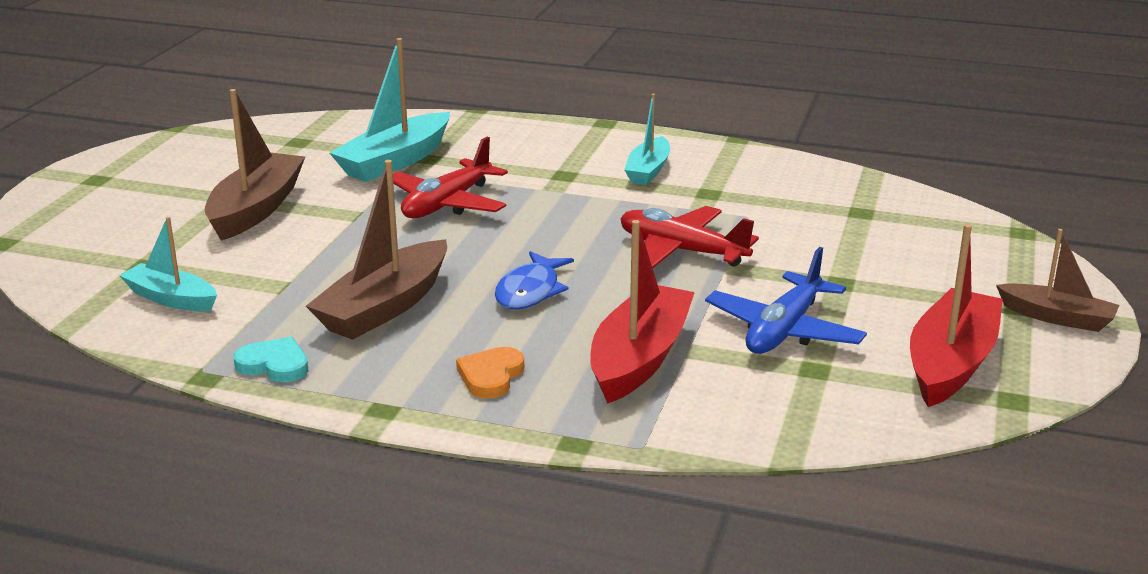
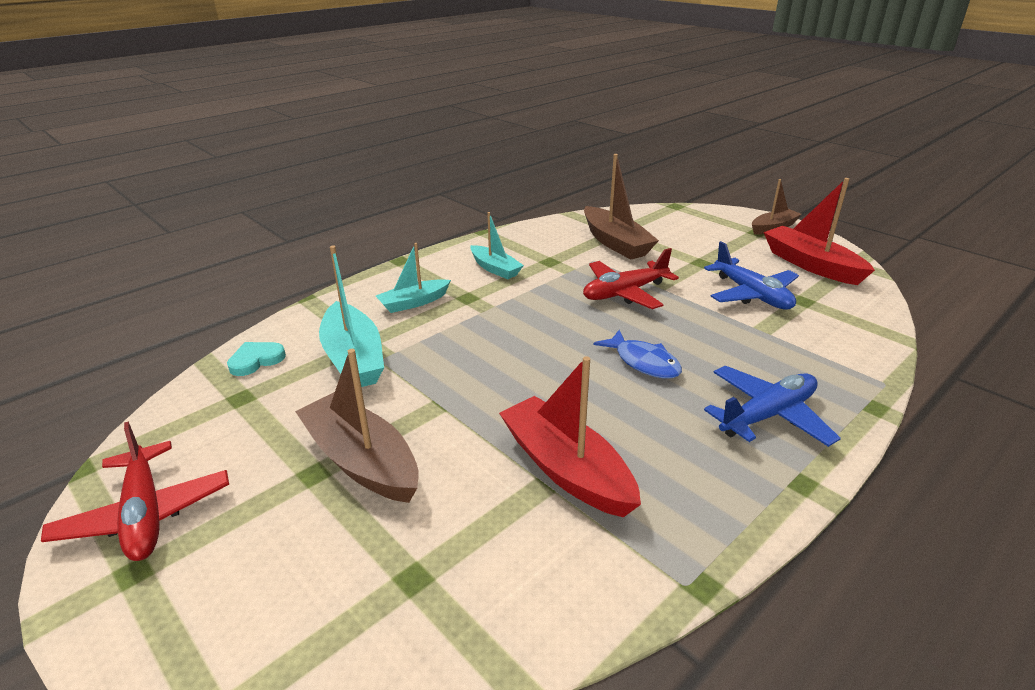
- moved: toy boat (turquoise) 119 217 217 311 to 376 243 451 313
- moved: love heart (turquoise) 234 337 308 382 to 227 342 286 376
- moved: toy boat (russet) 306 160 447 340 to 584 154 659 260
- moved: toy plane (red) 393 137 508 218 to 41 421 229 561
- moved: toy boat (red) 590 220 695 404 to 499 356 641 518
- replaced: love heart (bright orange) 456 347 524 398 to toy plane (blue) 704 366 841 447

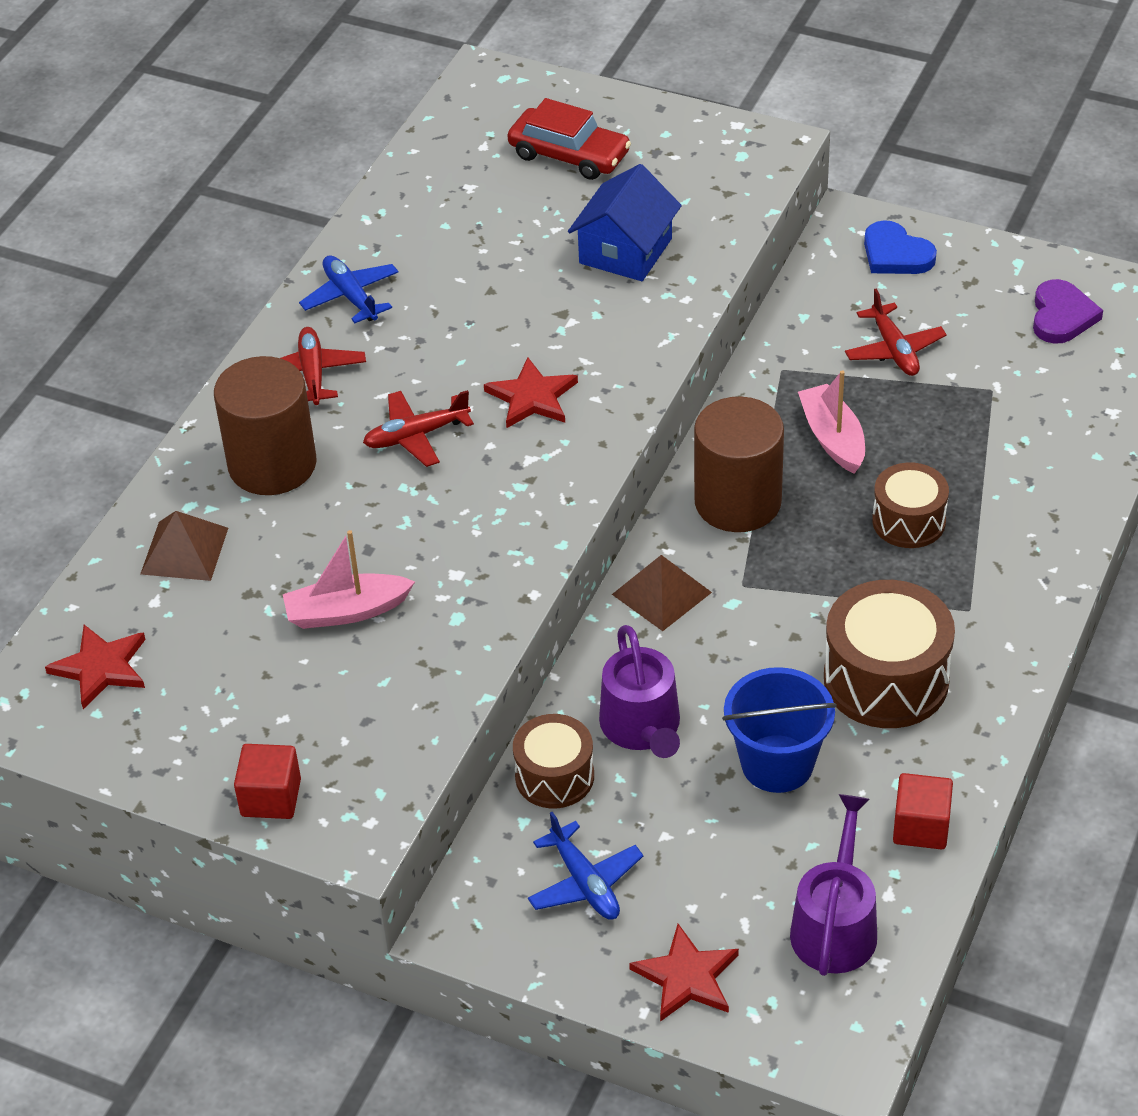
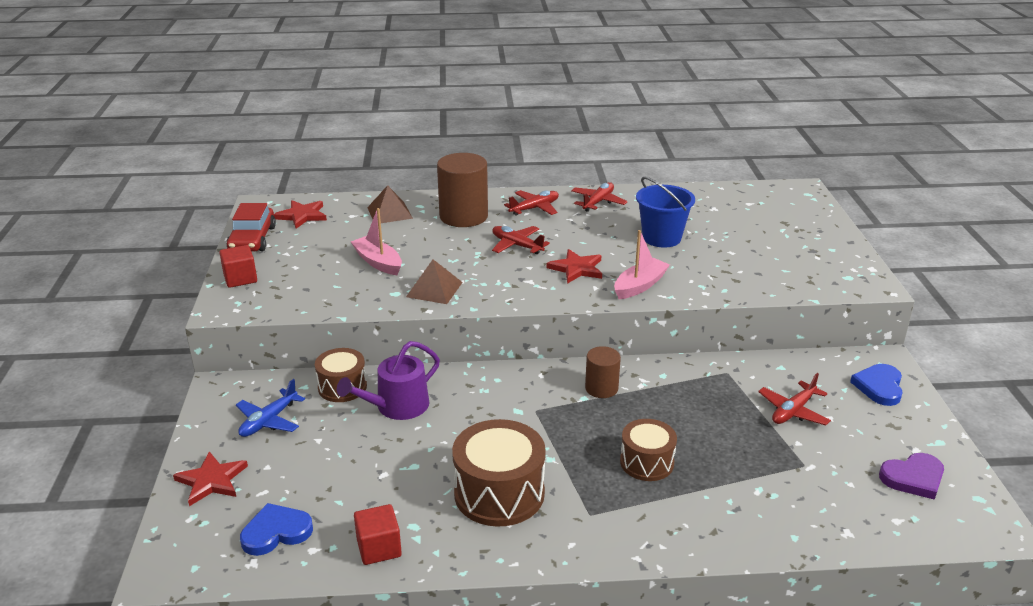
- removed: toy house (blue) 568 164 682 281
- moved: toy car (red) 508 98 631 180 to 226 203 276 252
- moved: solid pyramid (russet) 612 555 712 631 to 406 259 463 304
- moved: pail (blue) 722 667 837 793 to 636 177 695 248
- moved: toy boat (pink) 798 370 865 474 to 614 230 670 299
- replaced: watering can (purple) 790 794 877 976 to love heart (blue) 240 503 313 556
- recoloured: toy plane (blue) 299 255 399 323 to toy plane (red) 571 182 628 212
- resized: cylinder (russet) 694 397 784 532 = 585 346 621 398 x0.57

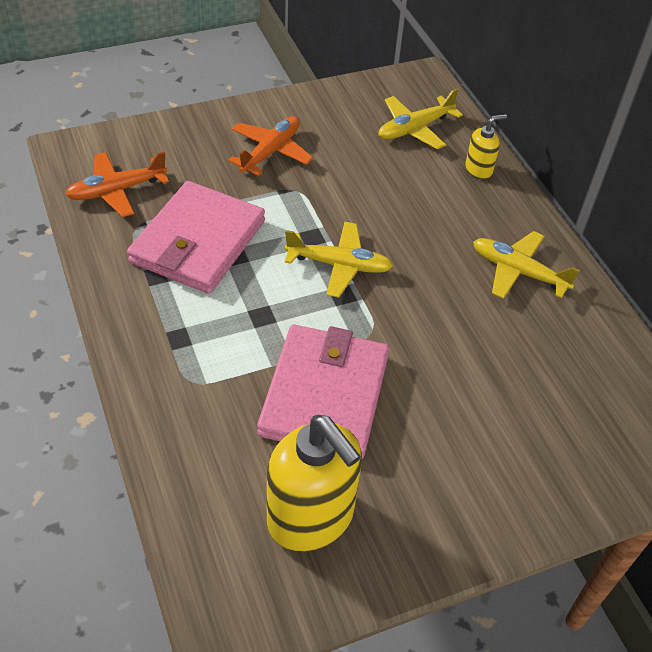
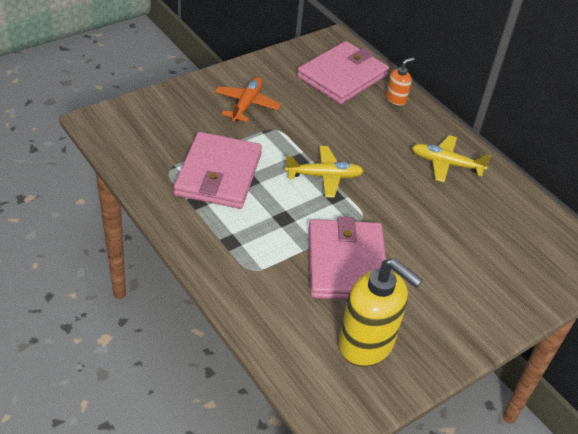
- removed: toy plane (bright orange) 65 152 169 217
- replaced: toy plane (yellow) 379 89 463 149 to card wallet (pink) 297 41 389 104
- recoloured: soap pump (yellow) 465 114 507 180 to soap pump (bright orange) 386 57 415 106

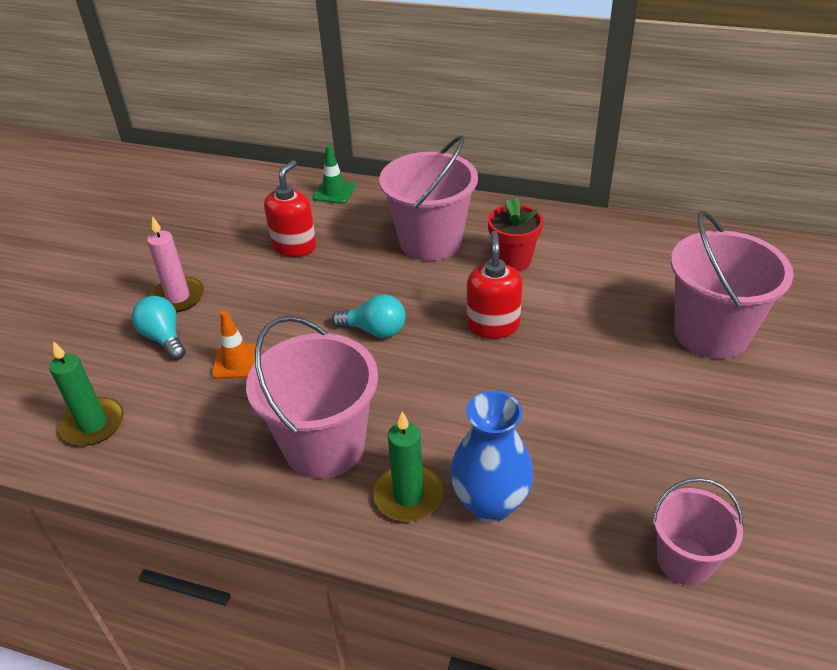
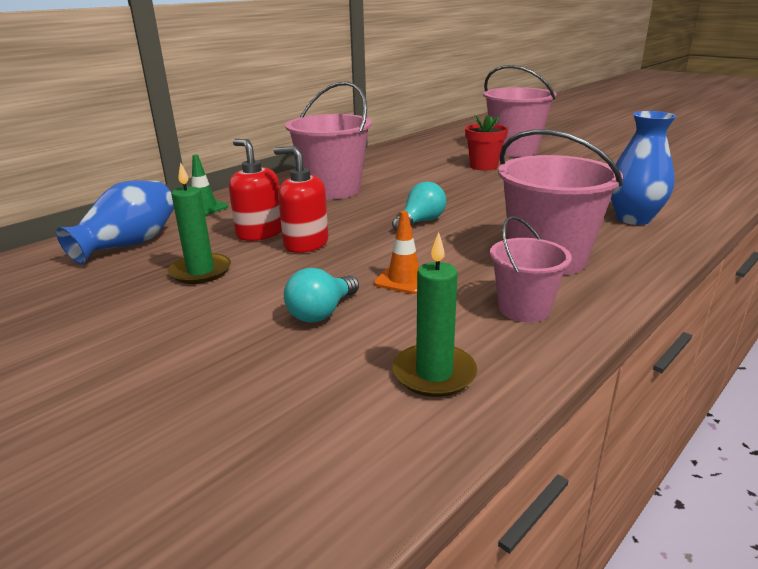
- removed: pillar candle (pink) 147 216 204 312
- added: tall vase (blue) 56 180 174 264
- moved: pillar candle (leaf-green) 374 411 444 522 to 168 162 231 284
- moved: soap pump (red) 467 231 523 339 to 274 146 329 253
- moved: potted plant (red) 488 198 543 271 to 465 115 508 171
- moved: pail (pink) 652 478 743 585 to 490 216 572 322
- turned: bulb (turquoise) 132 296 186 360 = 284 268 359 323 45 degrees counterclockwise

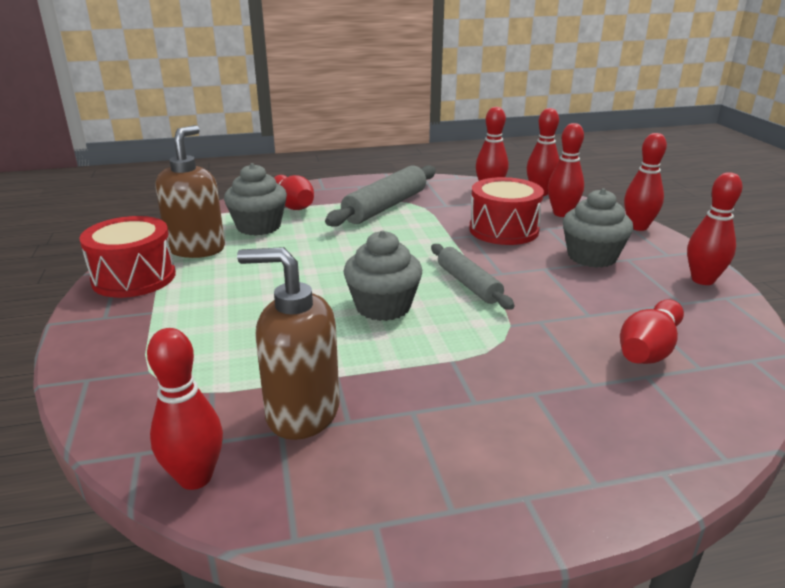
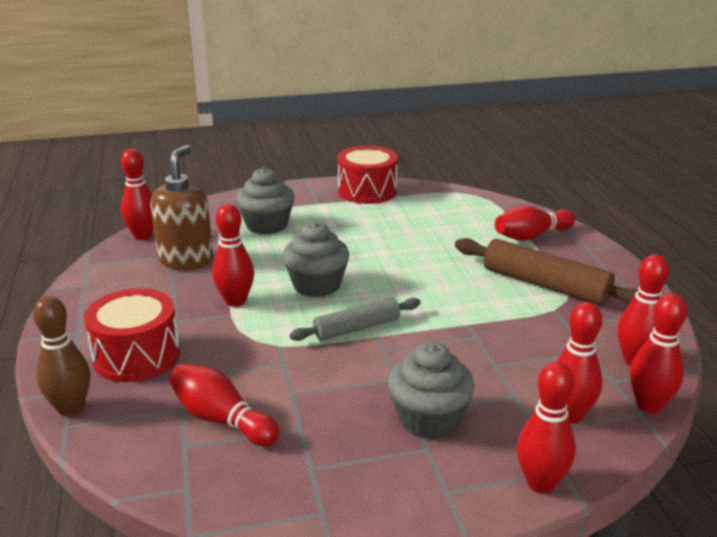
- removed: soap pump (russet) 155 125 225 258
- added: skittle (russet) 33 296 90 416
- moved: muffin (grey) 224 163 287 236 to 236 168 295 235
- moved: snare drum (red) 469 177 544 245 to 84 288 180 382
- moved: skittle (red) 687 172 743 285 to 213 204 254 307
- recoloured: dough roller (grey) 325 165 436 227 to dough roller (russet) 455 238 639 306

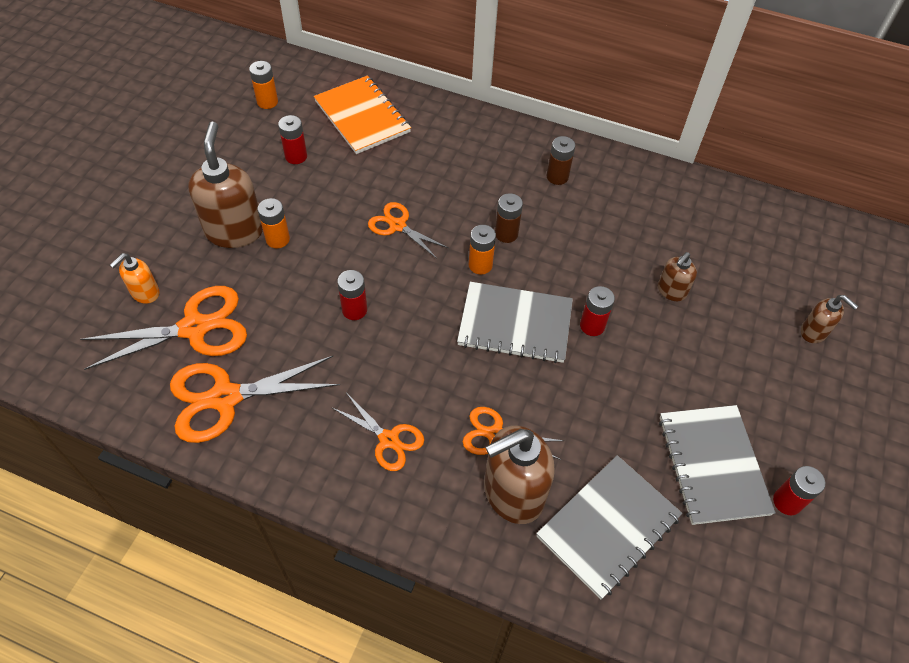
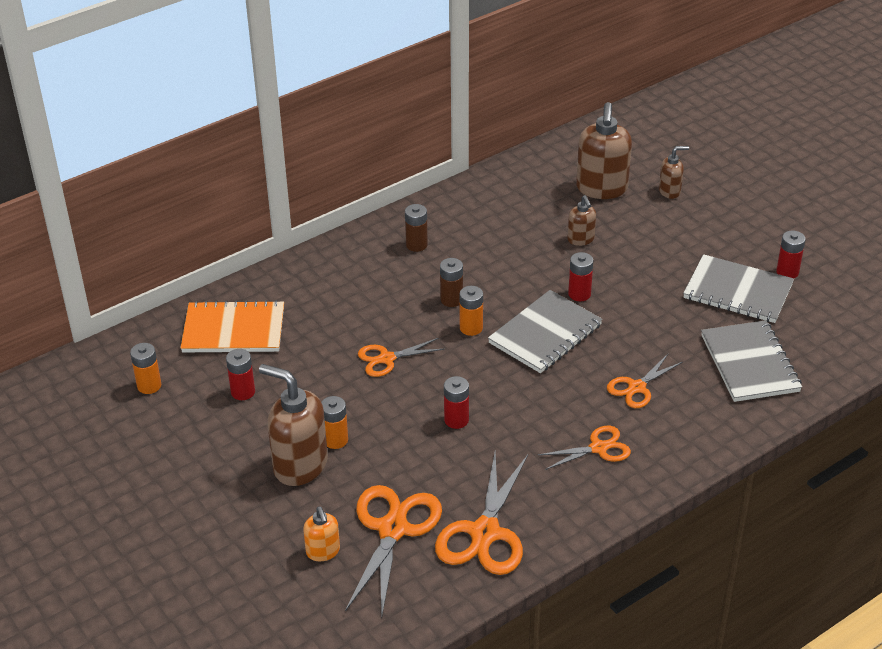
- moved: soap pump (russet) 484 425 555 524 to 576 102 632 199

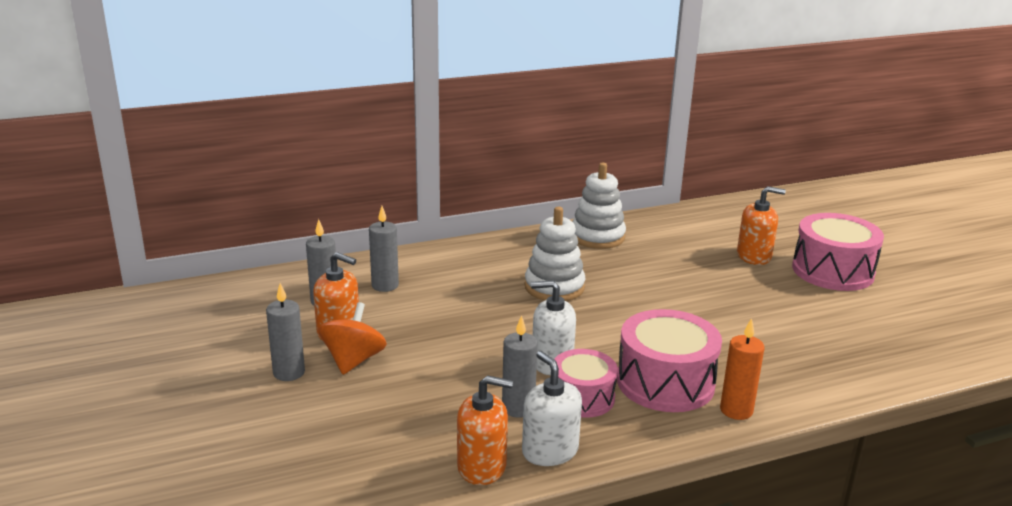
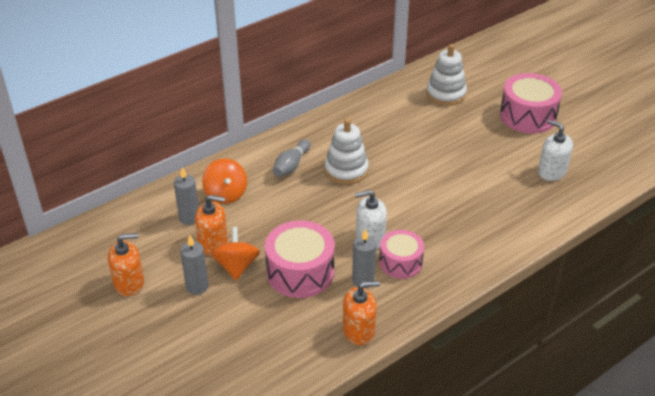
- removed: pillar candle (bright orange) 720 318 765 420
- added: skittle (grey) 273 139 311 177
- moved: soap pump (pure white) 522 351 582 466 to 538 119 573 181
- moved: ring stacker (pure white) 572 163 626 249 to 426 44 467 106
- moved: snare drum (pink) 617 309 722 412 to 265 220 334 298
- moved: soap pump (bright orange) 737 186 786 265 to 108 233 144 296
- replaced: pillar candle (grey) 369 206 399 292 to whirligig (bright orange) 202 158 247 204

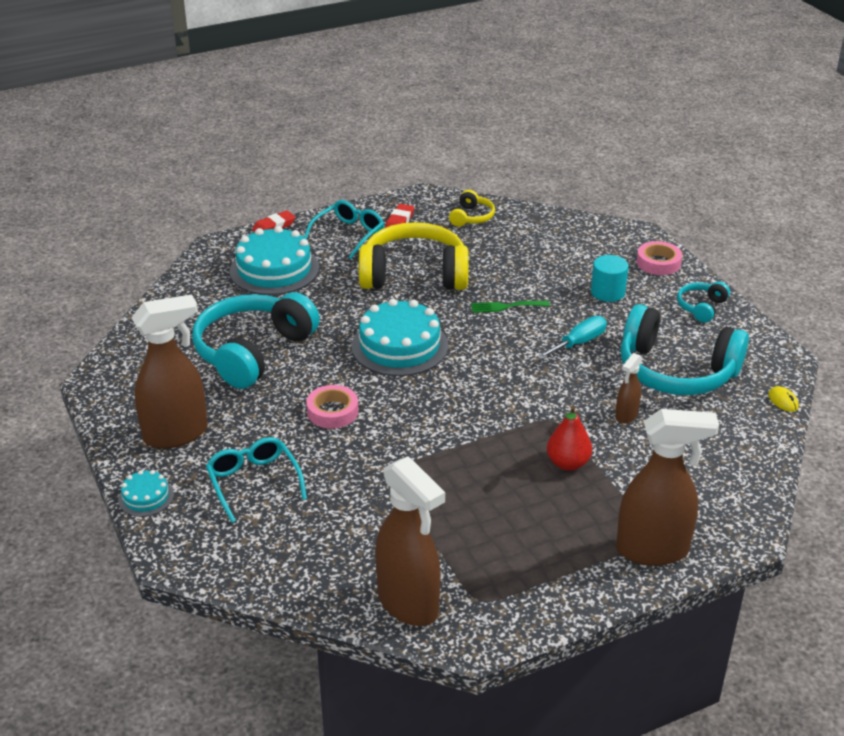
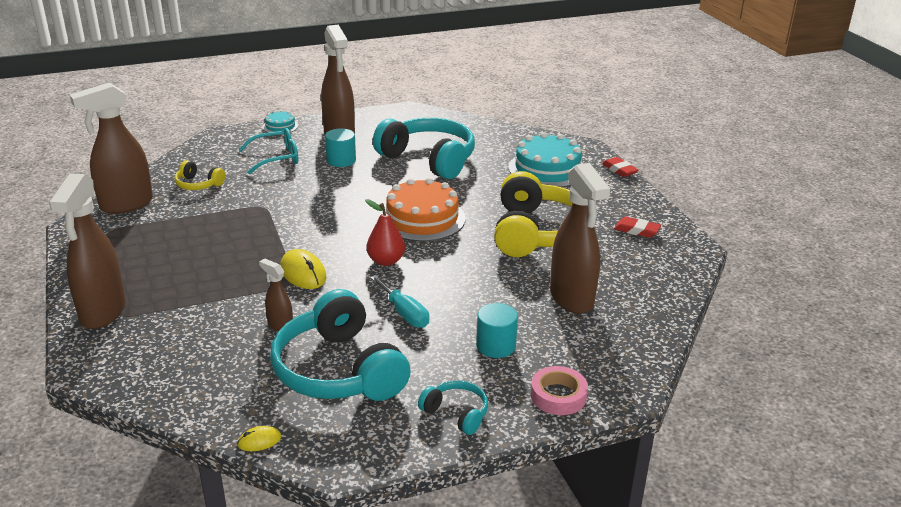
- removed: eyeglasses (turquoise) 304 200 384 259
- removed: sticky tape (pink) 306 385 359 429
- removed: dinner fork (leaf-green) 471 301 550 313
- added: PC mouse (yellow) 280 249 327 289
- added: cylinder (turquoise) 325 128 356 167
- added: spray cleaner (russet) 550 163 610 314
- moved: headphones (yellow) 449 190 495 227 to 175 160 225 190
- moved: pear (red) 547 405 592 471 to 365 199 405 266
- recoloured: layer cake (turquoise) 351 299 448 376 to layer cake (bright orange) 380 178 466 242
- turned: headphones (turquoise) 621 304 749 395 = 270 289 411 401 60 degrees counterclockwise

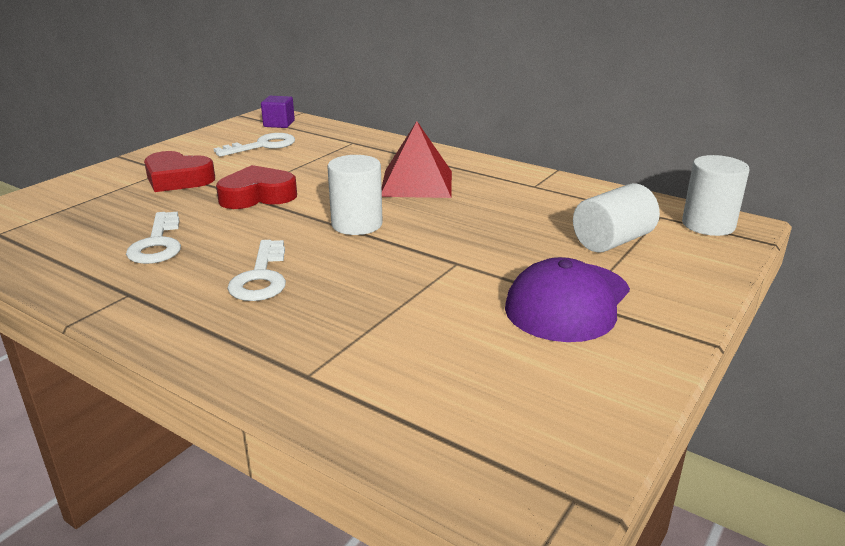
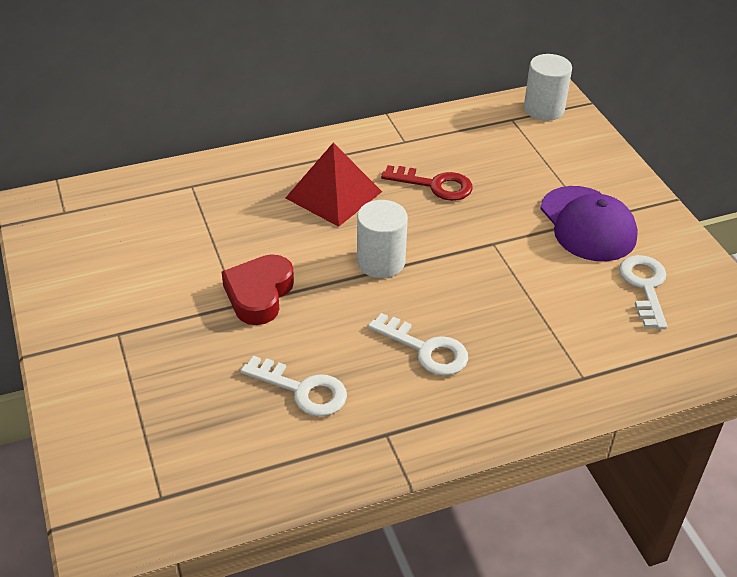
- removed: love heart (red) 144 151 215 192
- removed: solid cube (purple) 261 96 295 128
- removed: cylinder (pure white) 573 183 660 253
- added: latchkey (red) 381 165 473 201
- moved: latchkey (pure white) 213 133 295 157 to 619 255 667 329

